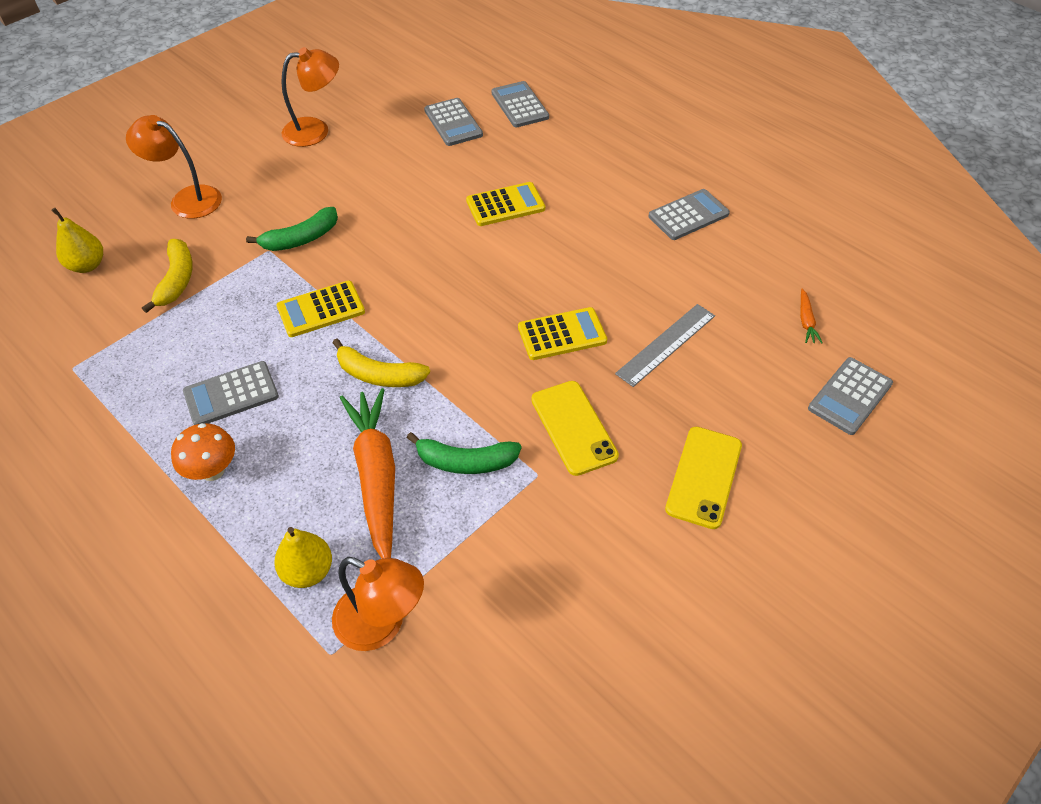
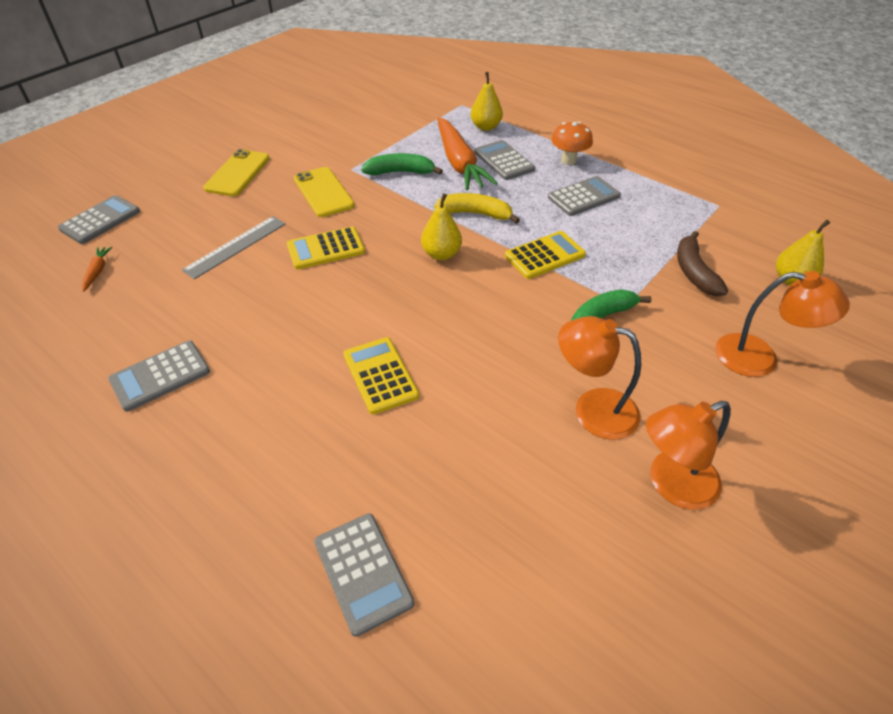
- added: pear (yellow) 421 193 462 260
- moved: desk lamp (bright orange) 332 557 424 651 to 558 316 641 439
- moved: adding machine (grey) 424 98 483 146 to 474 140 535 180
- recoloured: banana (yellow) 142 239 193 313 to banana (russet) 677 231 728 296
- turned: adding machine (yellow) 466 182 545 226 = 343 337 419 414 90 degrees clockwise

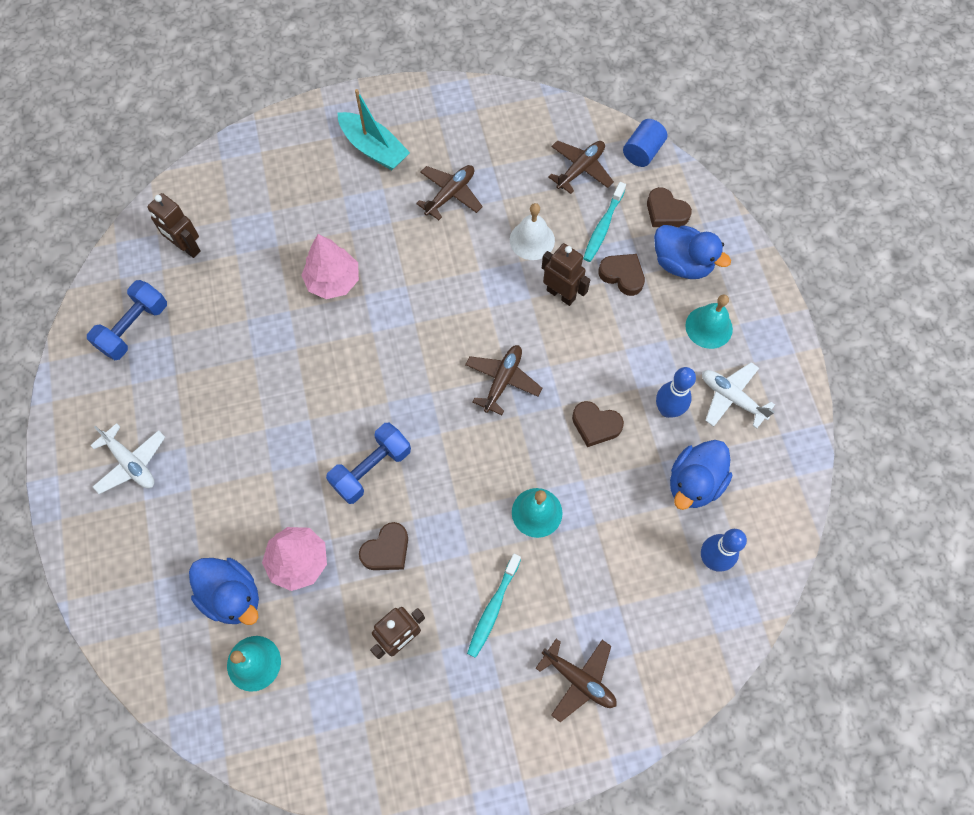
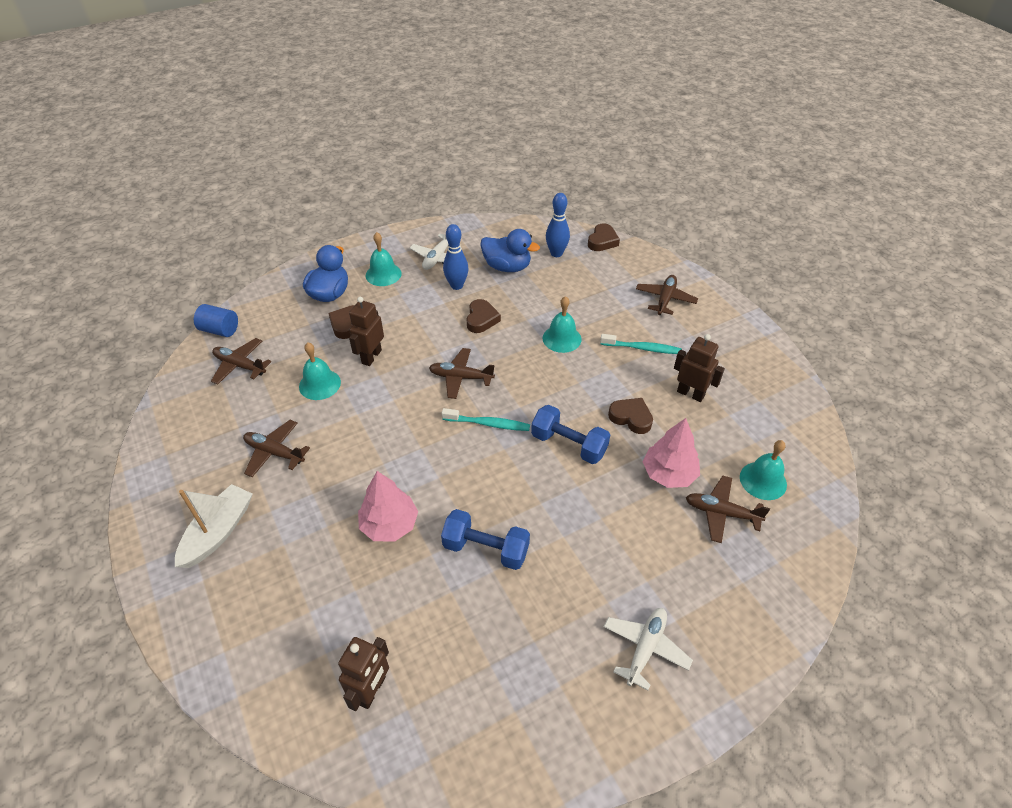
- moved: free weight (blue) 87 280 167 360 to 441 509 530 570
- moved: dental brush (turquoise) 583 182 626 262 to 442 408 530 431
- moved: love heart (russet) 647 187 692 227 to 588 223 620 251
- replaced: toy duck (blue) 189 558 259 625 to toy plane (russet) 686 476 770 543
- recoloured: toy boat (turquoise) 338 89 410 170 to toy boat (pure white) 175 484 253 568
- recoloured: school bell (pure white) 510 203 555 260 to school bell (turquoise) 299 342 341 400

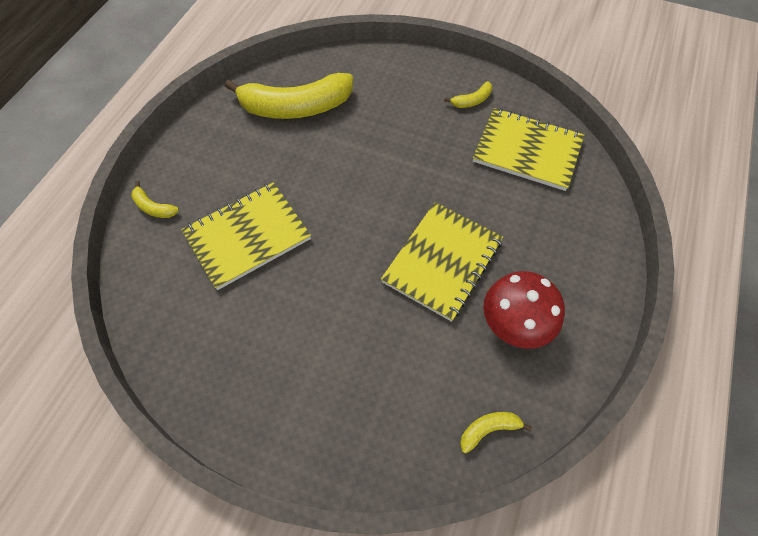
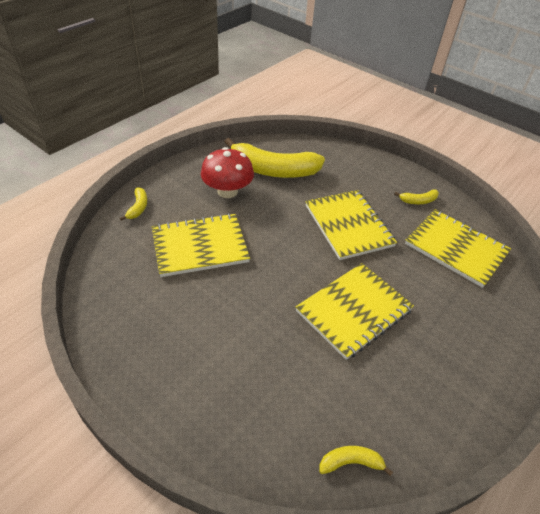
- added: notepad (yellow) 305 190 397 260
- moved: fungus (red) 483 271 565 349 to 201 147 254 198
- turned: banana (yellow) 131 181 179 218 = 120 187 147 221 135 degrees counterclockwise

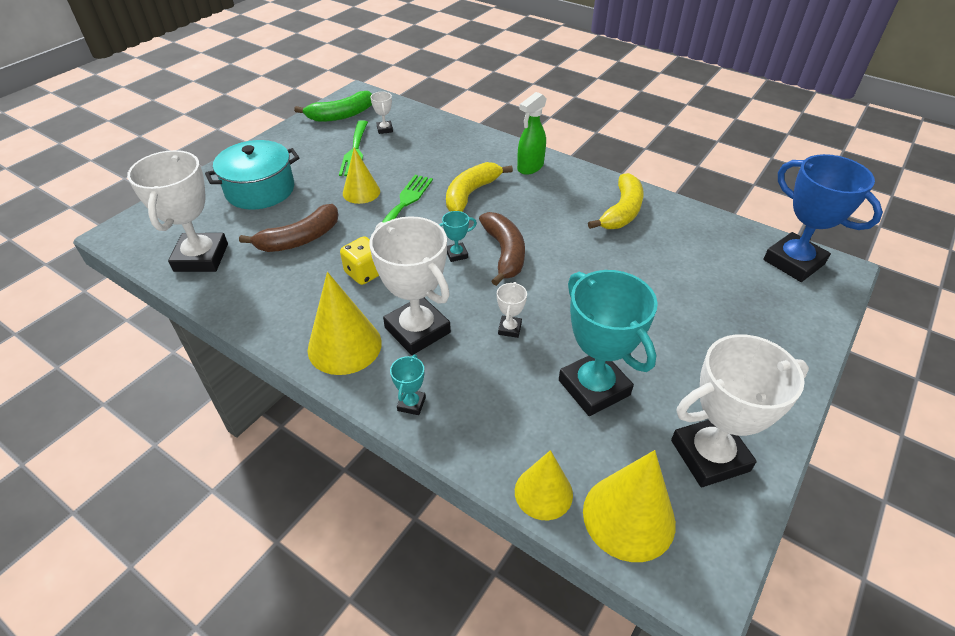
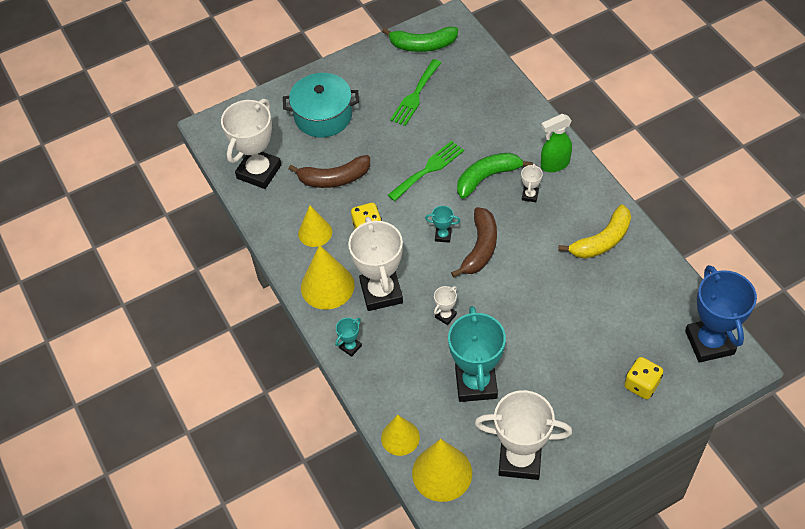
- added: game die (yellow) 624 357 663 400
- moved: cone (yellow) 343 147 380 204 to 298 205 332 247
- moved: prize cup (pure white) 370 92 393 134 to 521 164 543 202
- recoloured: banana (yellow) 446 162 513 212 to banana (leaf-green) 457 153 533 199

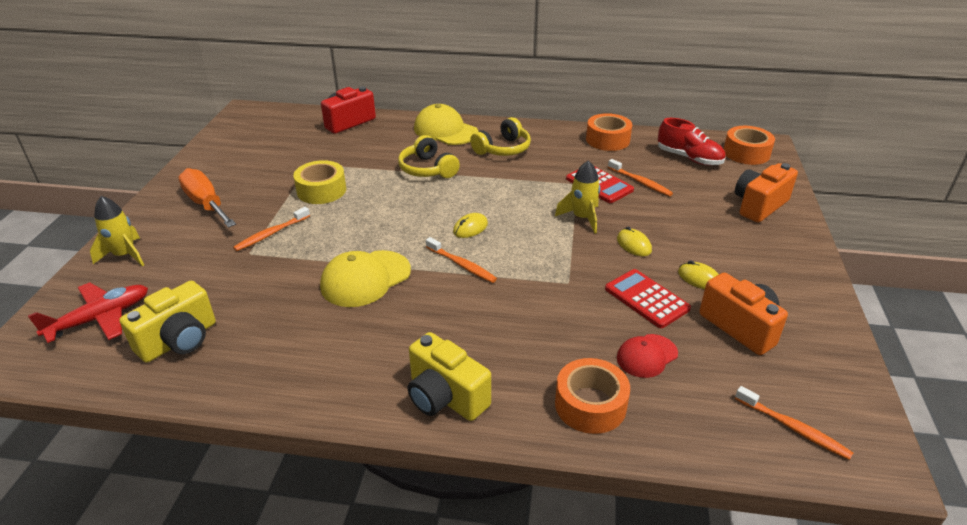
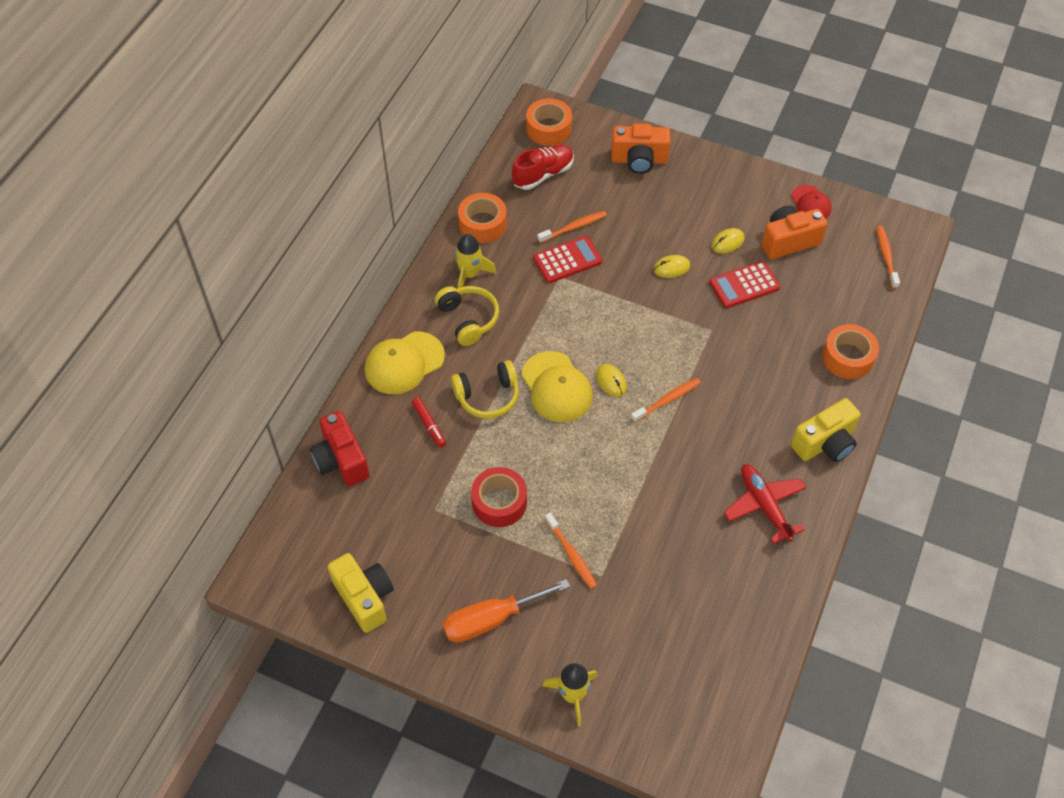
- added: marker (red) 411 397 446 448
- moved: toy plane (red) 28 282 148 343 to 724 465 806 544
- moved: compact camera (yellow) 119 281 216 363 to 328 553 394 633
- moved: cap (yellow) 320 250 411 307 to 521 351 593 422
- moved: rocket (yellow) 555 160 601 234 to 455 234 497 288
- moved: cap (red) 617 334 678 378 to 791 185 832 219
- recoloured: sticky tape (yellow) 293 160 346 204 to sticky tape (red) 471 467 527 527
- turned: compact camera (bright orange) 735 163 798 223 = 611 124 670 174 60 degrees counterclockwise
- turned: dental brush (bright orange) 735 386 853 460 = 877 226 900 289 60 degrees counterclockwise

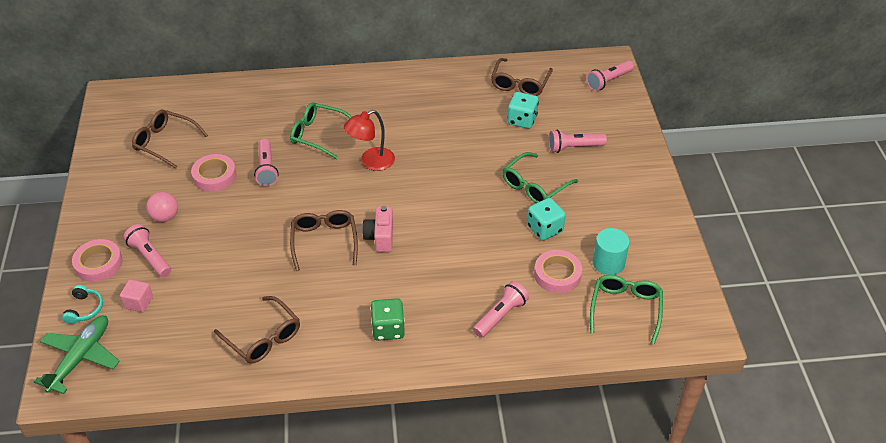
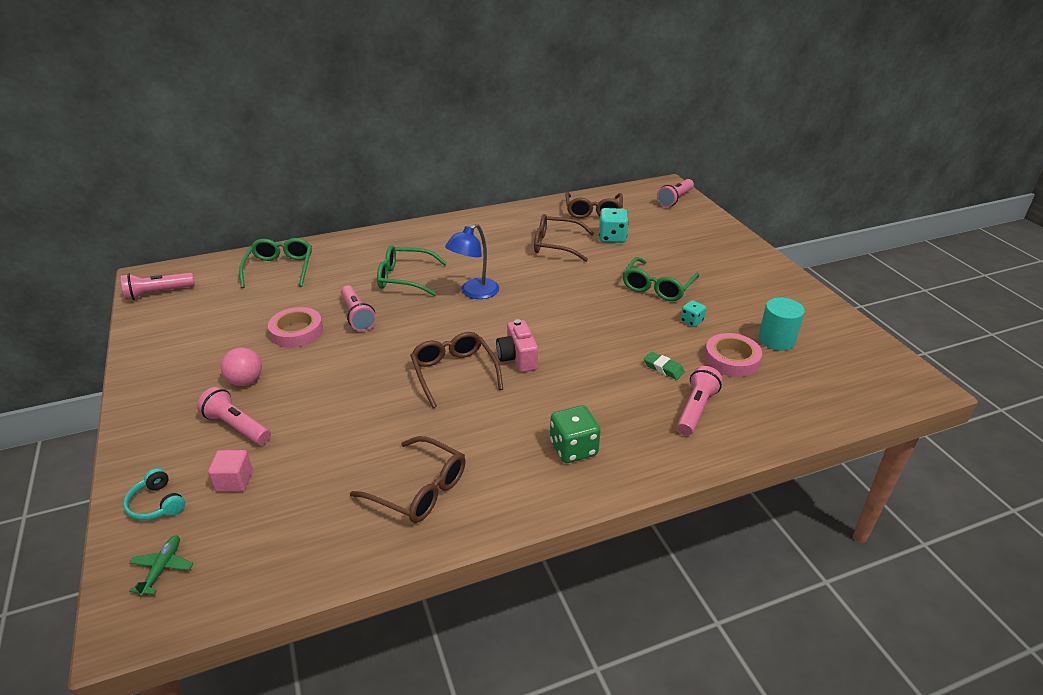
- removed: sticky tape (pink) 72 239 123 282
- added: eraser (leaf-green) 644 352 685 380
- moved: eyeglasses (russet) 132 110 208 169 to 534 214 594 262
- moved: pocket torch (pink) 548 130 607 153 to 121 273 195 300
- moved: eyeglasses (leaf-green) 590 275 663 344 to 239 238 312 288
- recoloured: desk lamp (red) 344 110 395 171 to desk lamp (blue) 445 224 499 299
- turned: headphones (turquoise) 62 285 103 324 = 123 468 185 520 150 degrees clockwise
- resized: toy plane (leaf-green) 34 316 120 394 = 129 535 193 597 x0.50
- resized: game die (turquoise) 527 198 566 241 = 680 300 706 327 x0.58

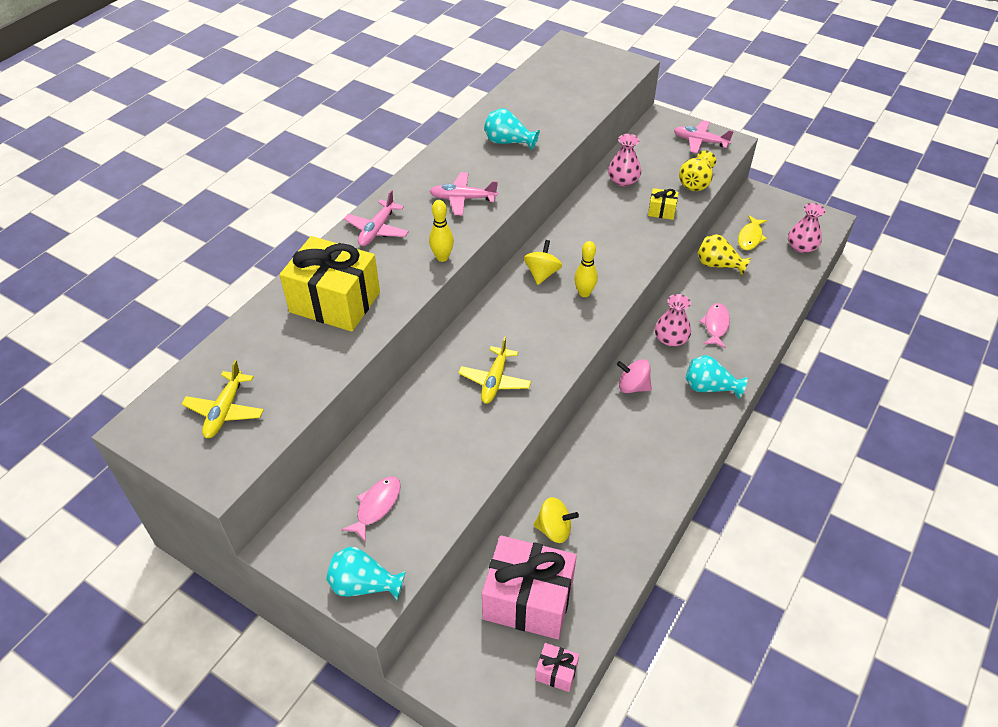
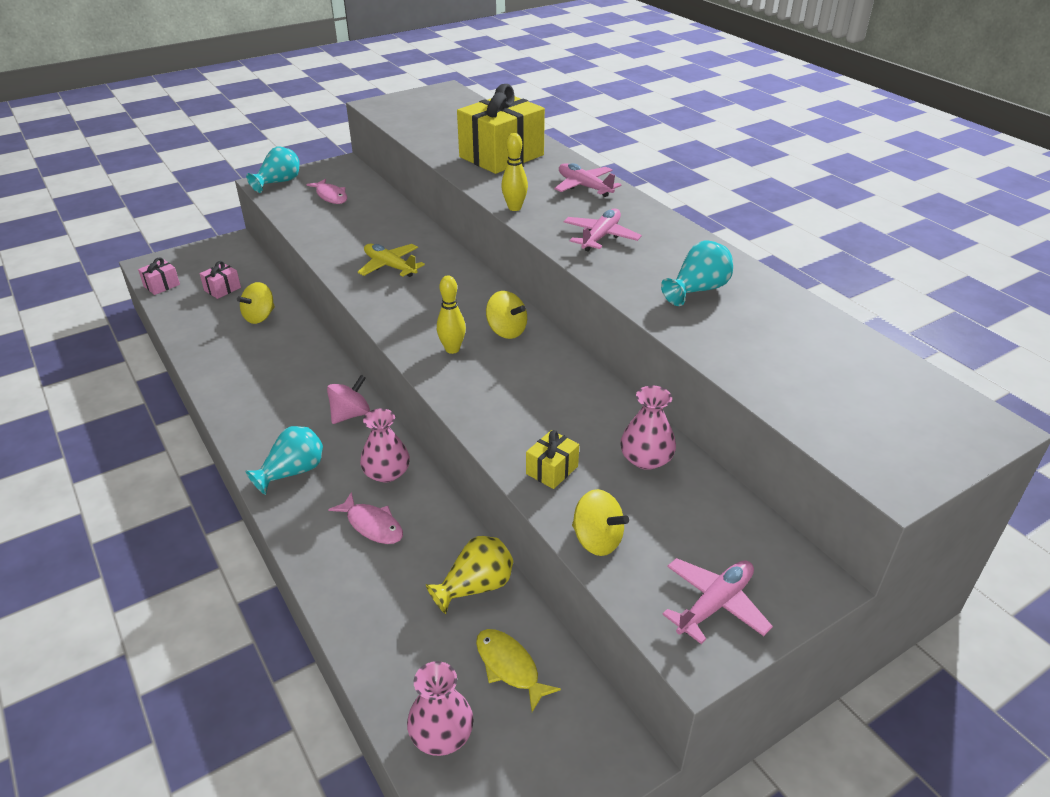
- removed: toy plane (yellow) 182 360 264 438
- replaced: tall vase (yellow) 679 151 716 191 to whirligig (yellow) 572 489 629 556
- resized: gift (pink) 482 535 577 639 = 200 261 241 299 x0.44

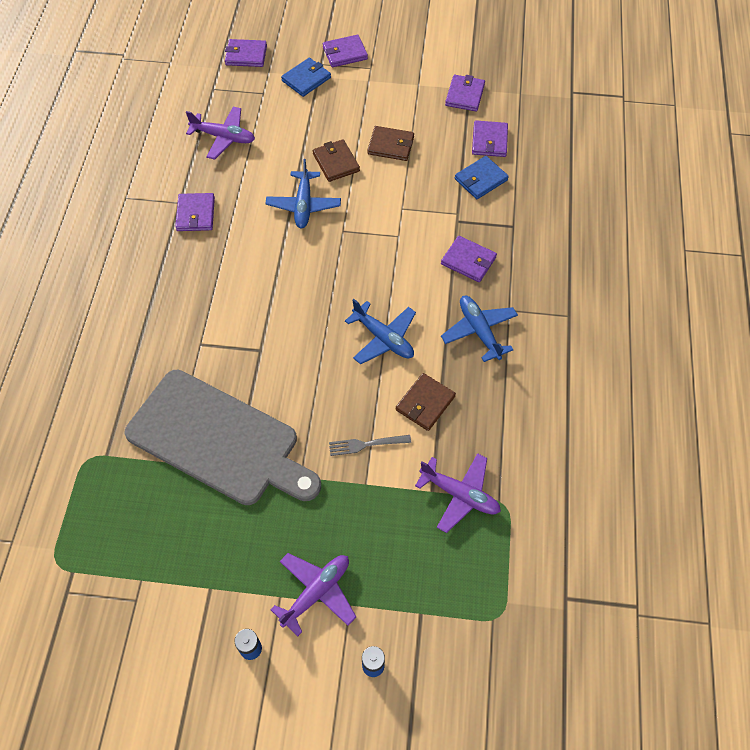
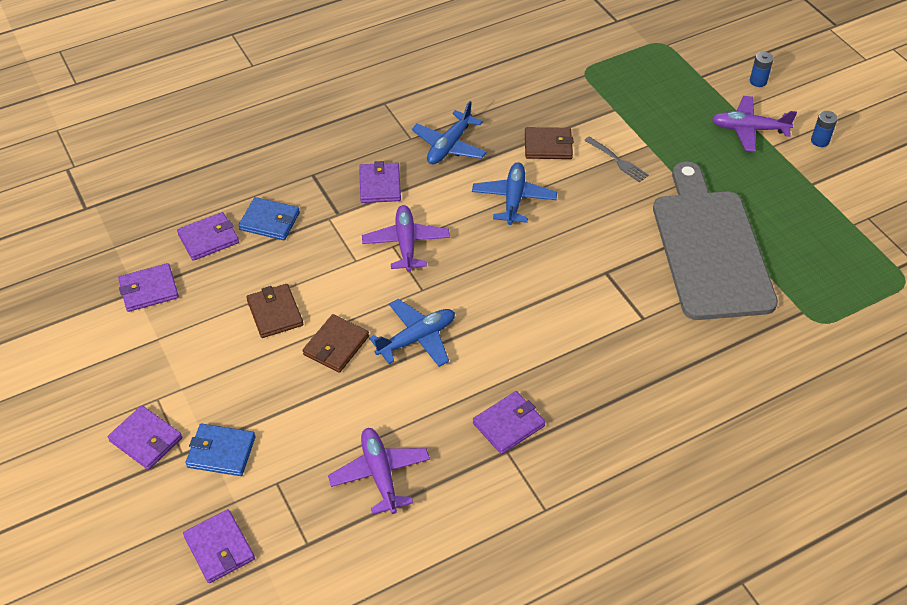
- moved: toy plane (purple) 415 453 501 533 to 362 205 450 272

